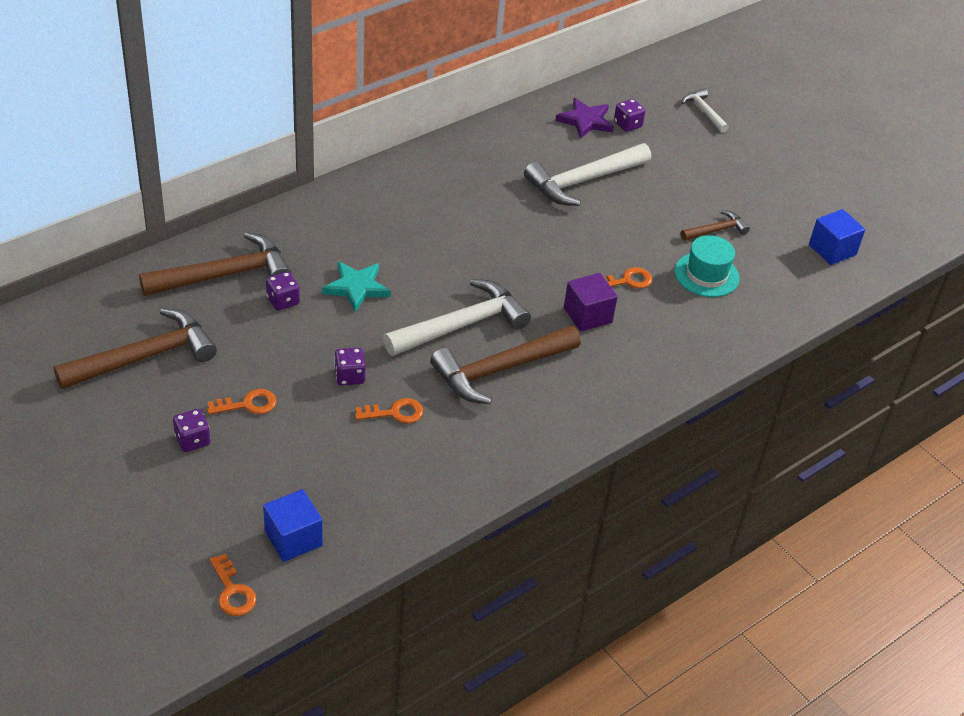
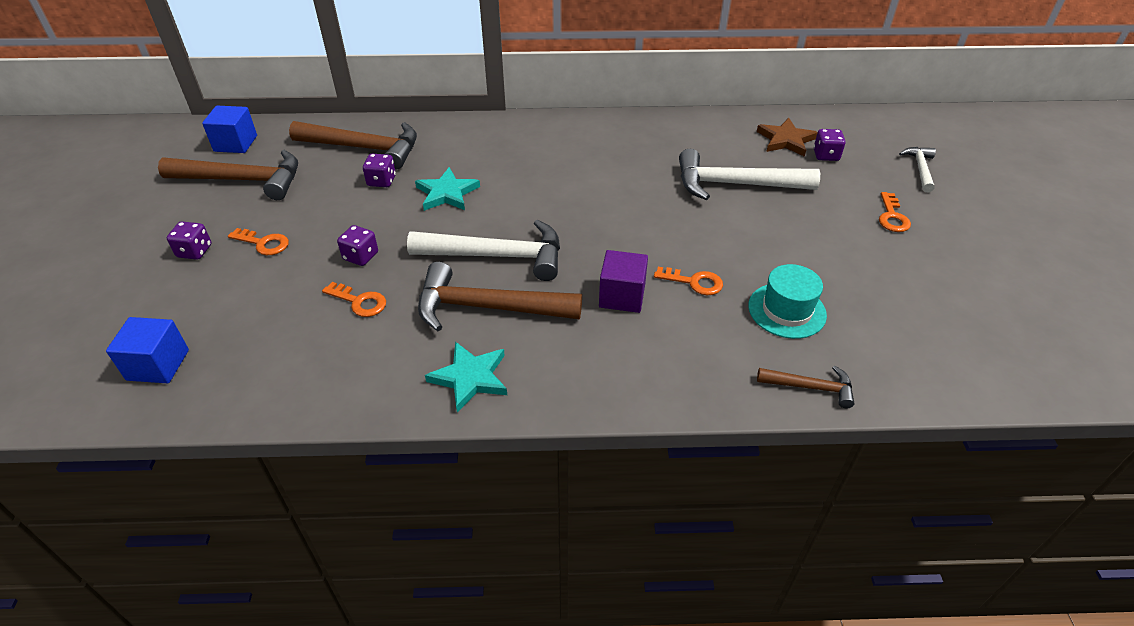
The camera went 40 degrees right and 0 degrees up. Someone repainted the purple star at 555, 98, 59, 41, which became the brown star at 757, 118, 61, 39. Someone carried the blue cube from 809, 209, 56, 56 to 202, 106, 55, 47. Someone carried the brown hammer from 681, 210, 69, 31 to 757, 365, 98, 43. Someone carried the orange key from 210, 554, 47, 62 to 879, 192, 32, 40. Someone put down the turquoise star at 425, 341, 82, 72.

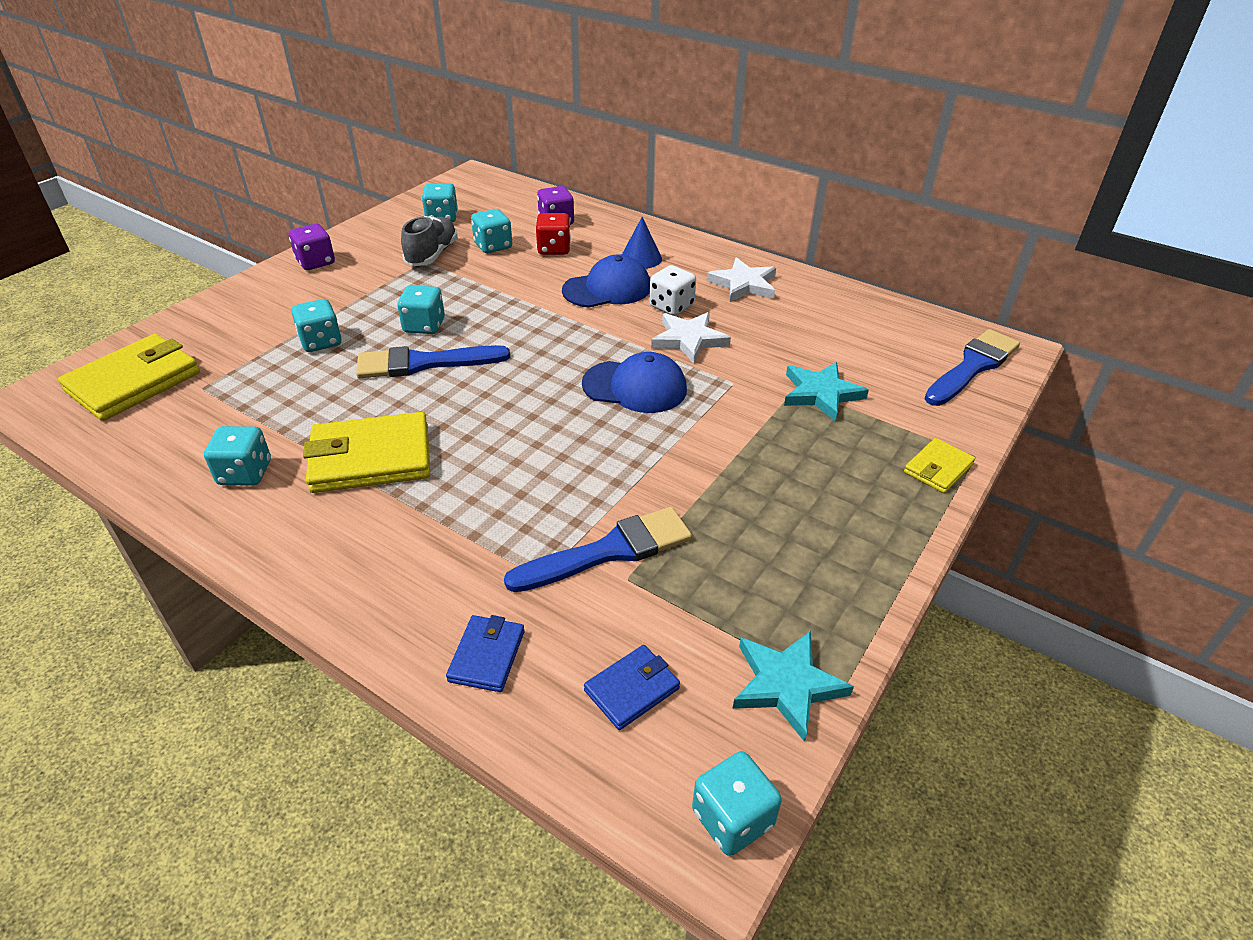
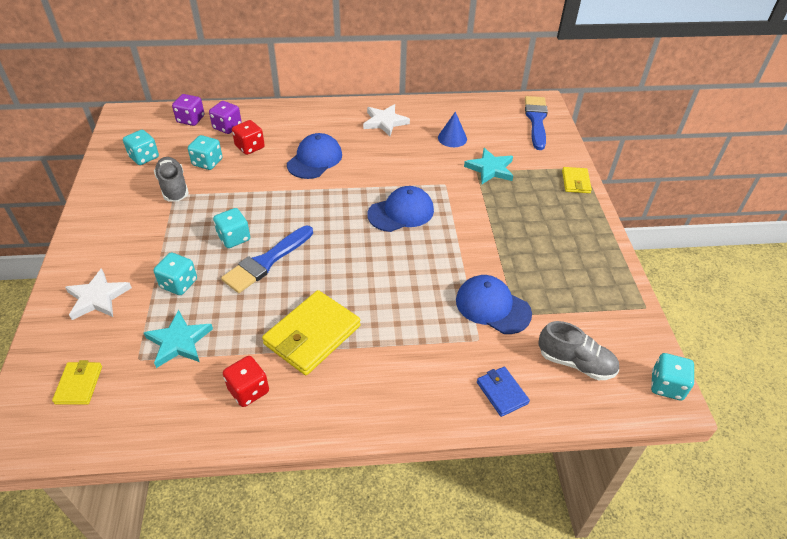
The camera went 40 degrees left and 5 degrees up. Someone carried the blue cone from 622, 217, 40, 52 to 438, 112, 29, 35. Someone carried the purple dice from 289, 224, 46, 46 to 172, 94, 33, 32. Someone took away the white dice at 649, 265, 47, 51. Someone carried the white star from 651, 312, 80, 52 to 65, 268, 67, 52. Someone scaled the yellow wallet at 58, 334, 142, 87 by 0.53. Someone repainted the turquoise dice at 204, 426, 67, 59, which became the red dice at 223, 356, 46, 51. Someone swapped the blue brush at 504, 507, 188, 85 for the blue cap at 456, 275, 76, 59. Someone carried the turquoise star from 733, 631, 121, 111 to 144, 310, 69, 58. Someone swapped the blue wallet at 584, 645, 96, 85 for the grey shoe at 538, 321, 81, 59.

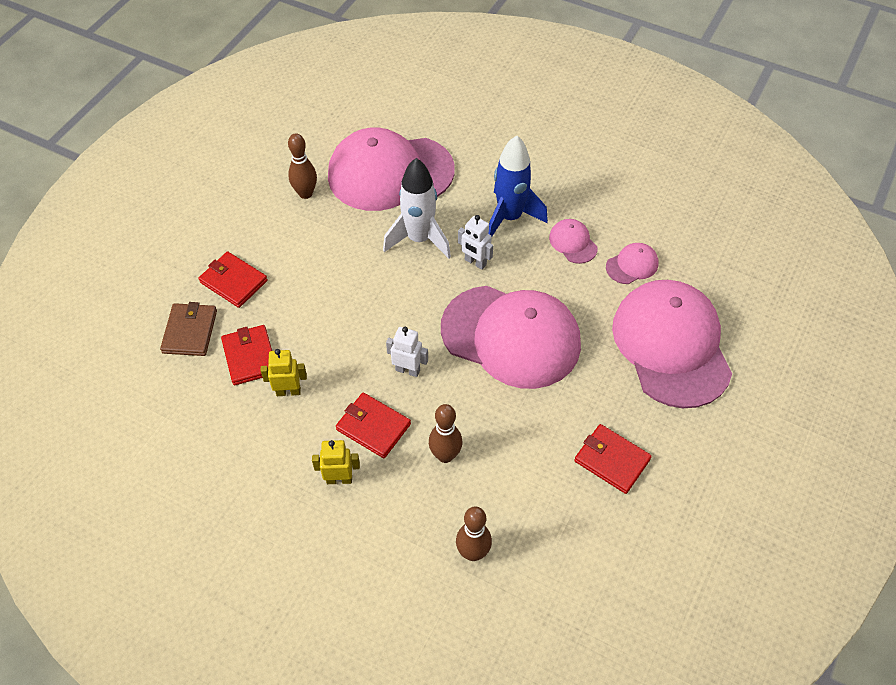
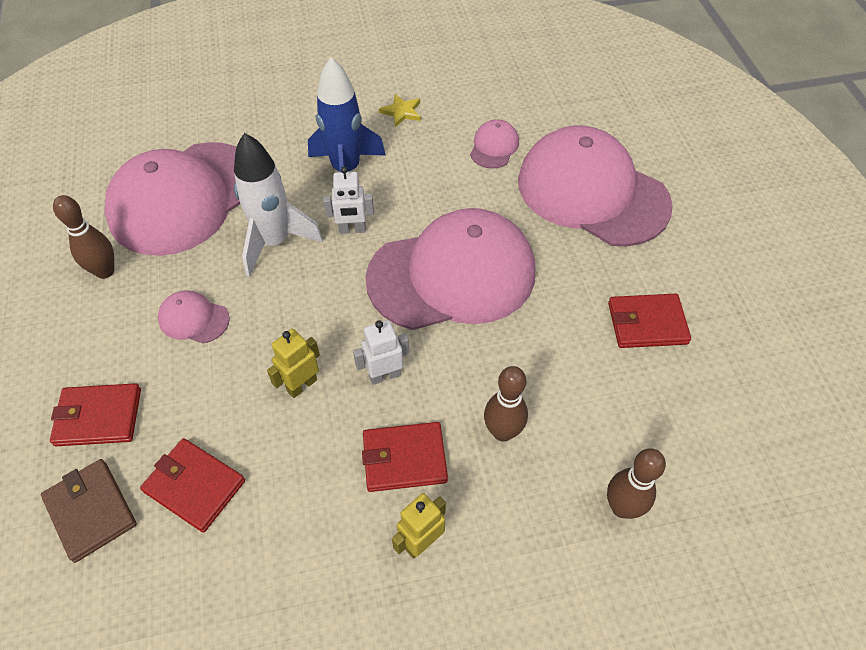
The camera went 40 degrees left and 0 degrees up. Someone carried the pink cap from 549, 219, 49, 45 to 158, 290, 72, 53. Someone carried the yellow robot from 261, 349, 46, 47 to 267, 329, 53, 69. Someone put down the yellow star at 379, 94, 42, 33.

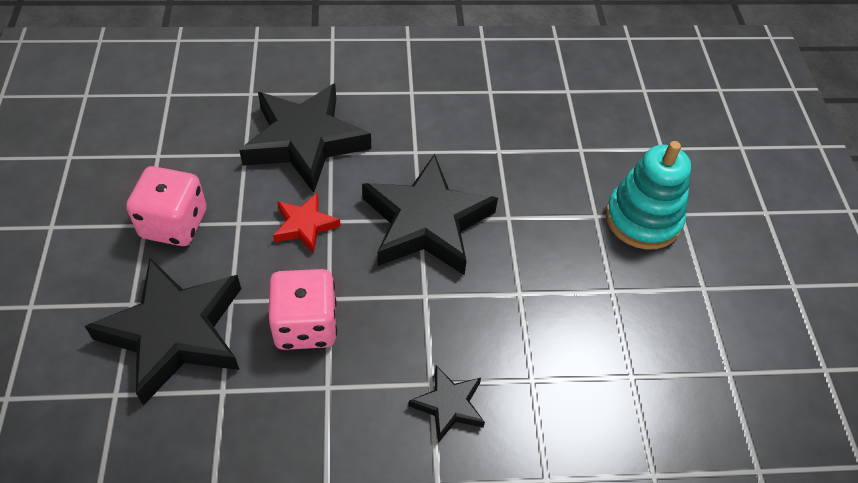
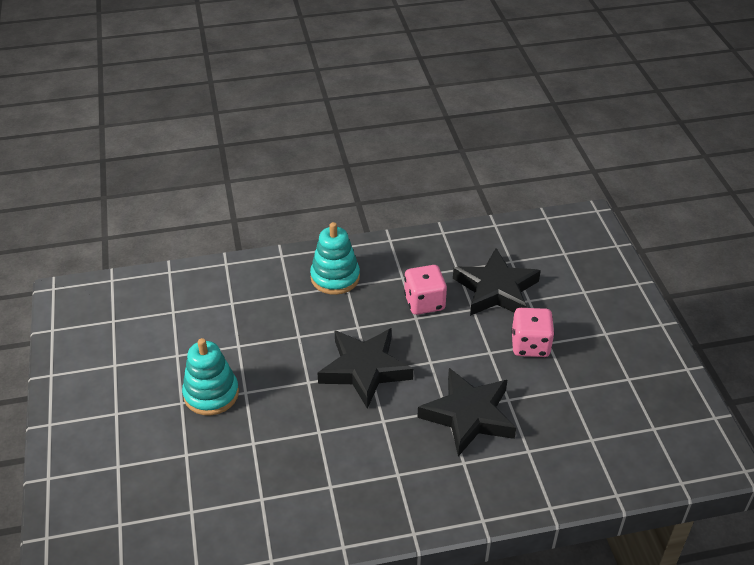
The camera went 175 degrees right and 10 degrees down. Someone took away the red star at 273, 192, 68, 62. Someone swapped the black star at 409, 366, 76, 77 for the turquoise stacking toy at 310, 222, 50, 73.

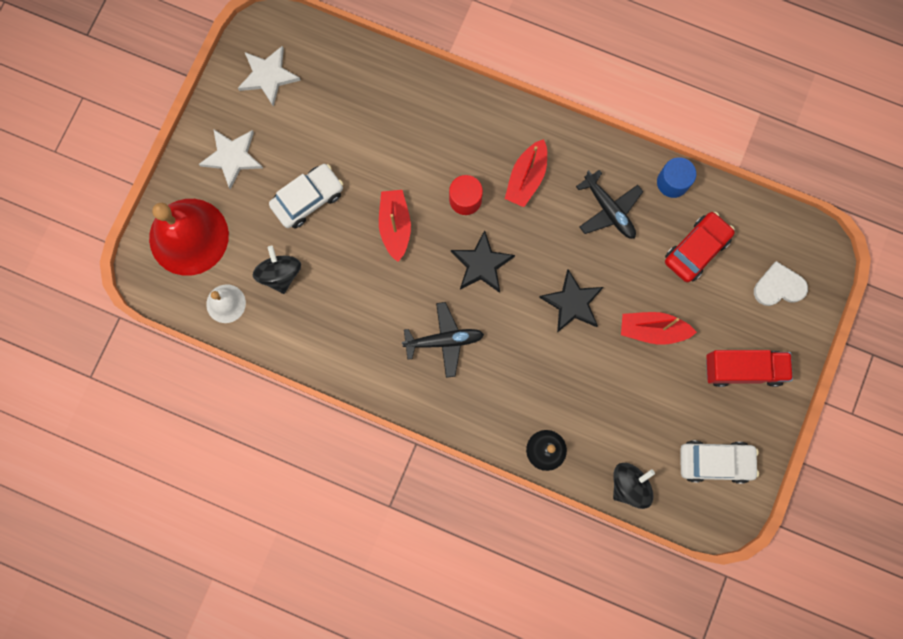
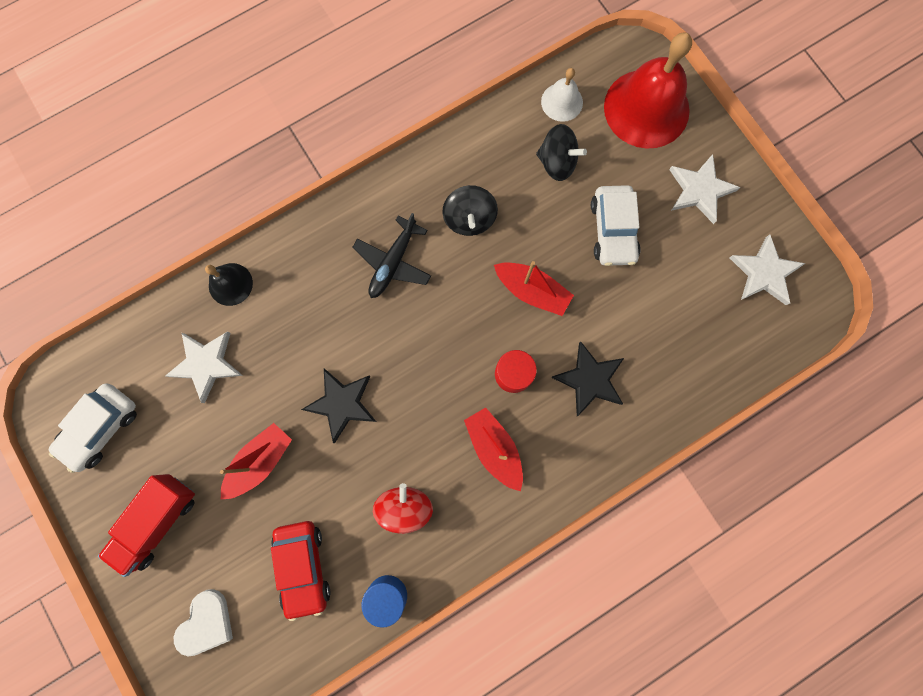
The camera went 125 degrees right and 0 degrees up. Someone swapped the black plane at 576, 170, 67, 69 for the red spinning top at 373, 483, 60, 51. Someone carried the black star from 451, 230, 64, 63 to 551, 341, 73, 75. Someone carried the black spinning top from 613, 463, 42, 46 to 443, 185, 55, 51. Someone put down the white star at 165, 331, 78, 72.

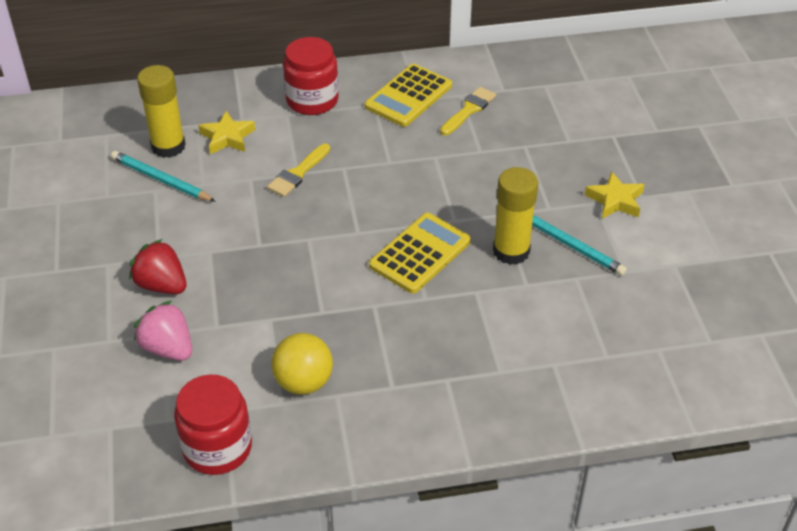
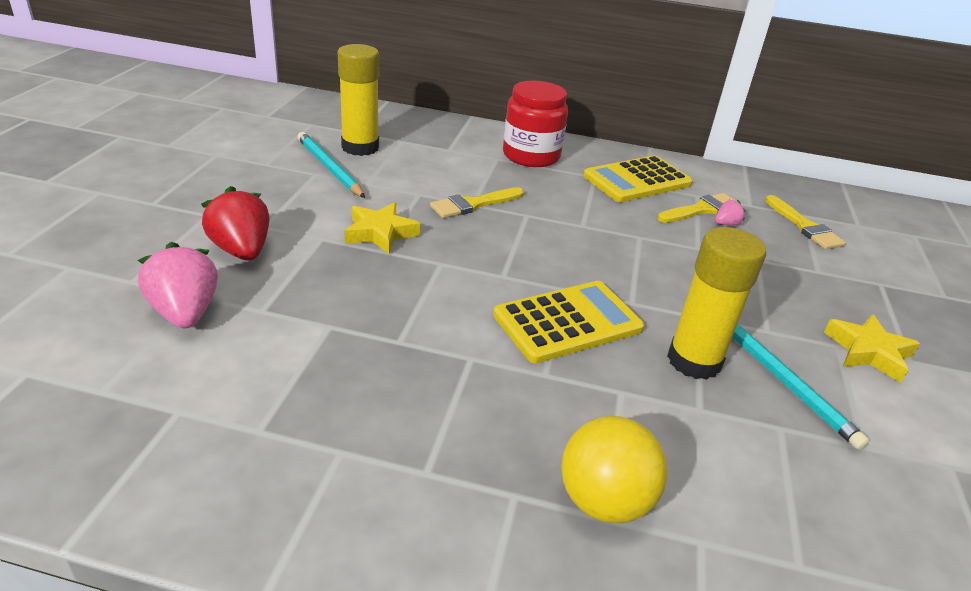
The camera went 20 degrees right and 10 degrees down. Someone carried the yellow star from 198, 111, 57, 43 to 344, 202, 76, 52. Someone carried the yellow ball from 271, 333, 62, 62 to 561, 416, 107, 107. Someone took away the red jar at 174, 374, 78, 101. Someone put down the yellow brush at 765, 195, 81, 54. Someone put down the pink strawberry at 715, 200, 31, 25.

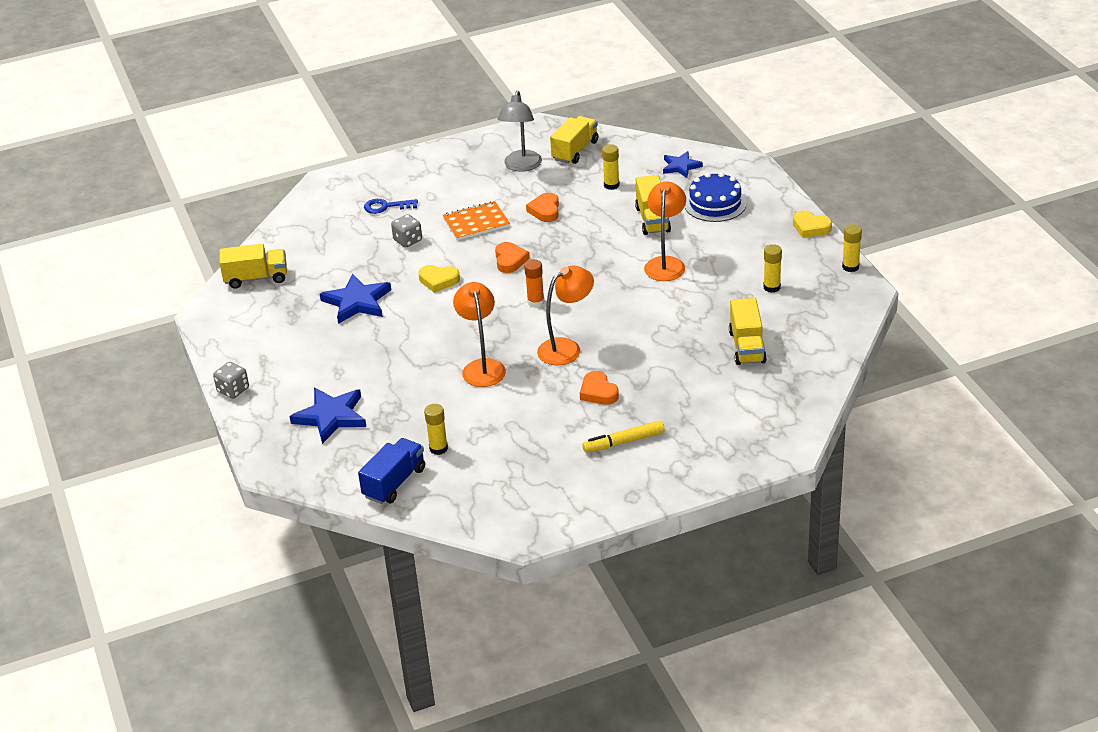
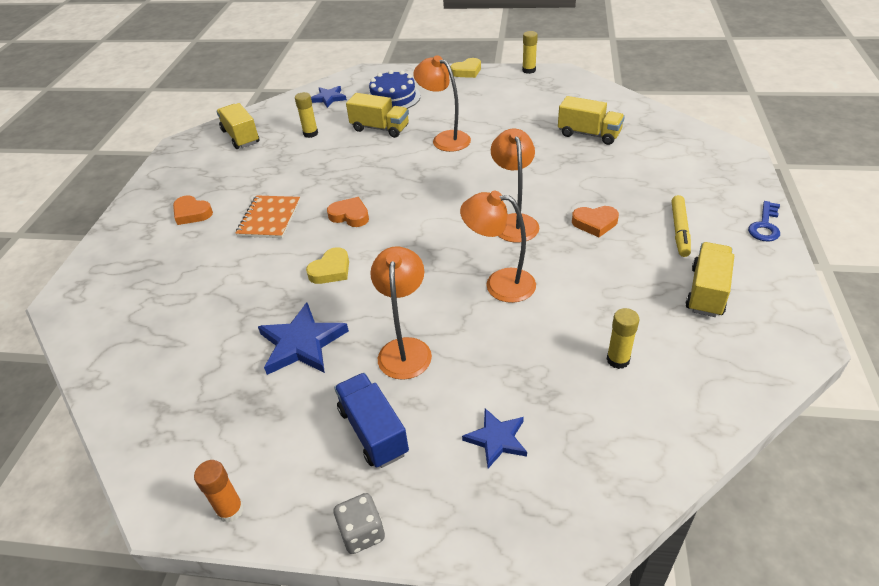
The camera went 60 degrees left and 5 degrees up. Someone took away the grey lamp at 498, 91, 44, 81. Someone carried the orange heart from 526, 193, 33, 29 to 173, 195, 40, 30. Someone carried the blue key from 364, 199, 54, 15 to 748, 201, 32, 41. Someone took away the grey dice at 391, 214, 31, 34. Someone carried the yellow truck from 219, 244, 68, 45 to 686, 242, 48, 75. Someone took away the yellow glue stick at 763, 244, 19, 49. Someone carried the orange glue stick from 524, 259, 20, 49 to 194, 460, 50, 63. Someone scaled the blue star at 290, 388, 76, 56 by 0.62. Someone carried the blue truck from 358, 438, 67, 66 to 334, 373, 75, 95. Someone put down the orange lamp at 370, 246, 62, 134.

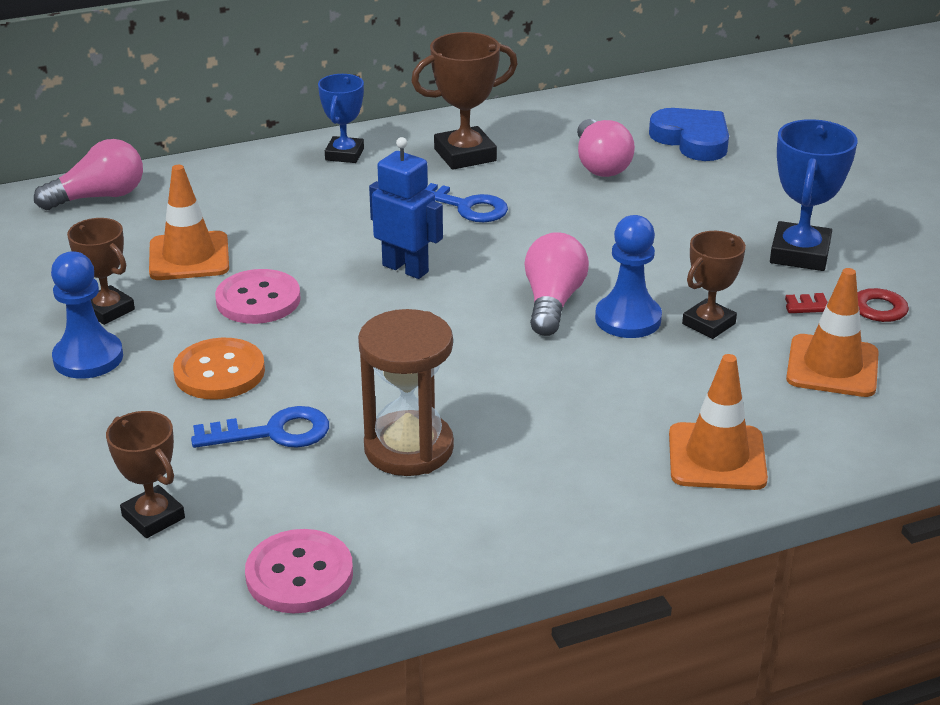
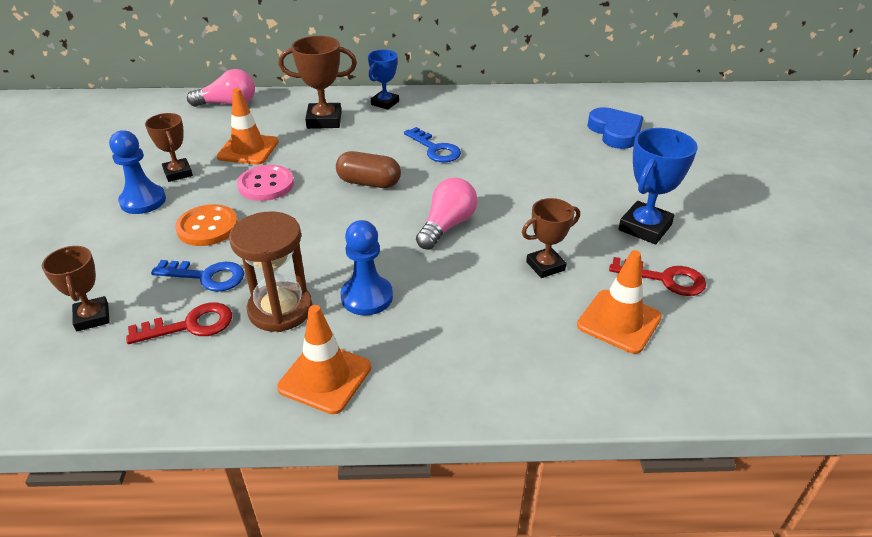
The camera went 20 degrees right and 5 degrees up. Someone carried the brown trophy from 411, 32, 107, 138 to 279, 36, 78, 93. Someone took away the pink light bulb at 577, 119, 58, 58. Someone swapped the blue robot at 369, 137, 74, 142 for the brown capsule at 336, 151, 65, 37. Someone carried the blue pawn from 595, 215, 67, 123 to 341, 220, 52, 95. Someone carried the orange traffic cone from 669, 354, 99, 136 to 277, 305, 94, 109. Someone took away the pink button at 245, 529, 108, 84. Someone put down the red key at 126, 302, 106, 42.

